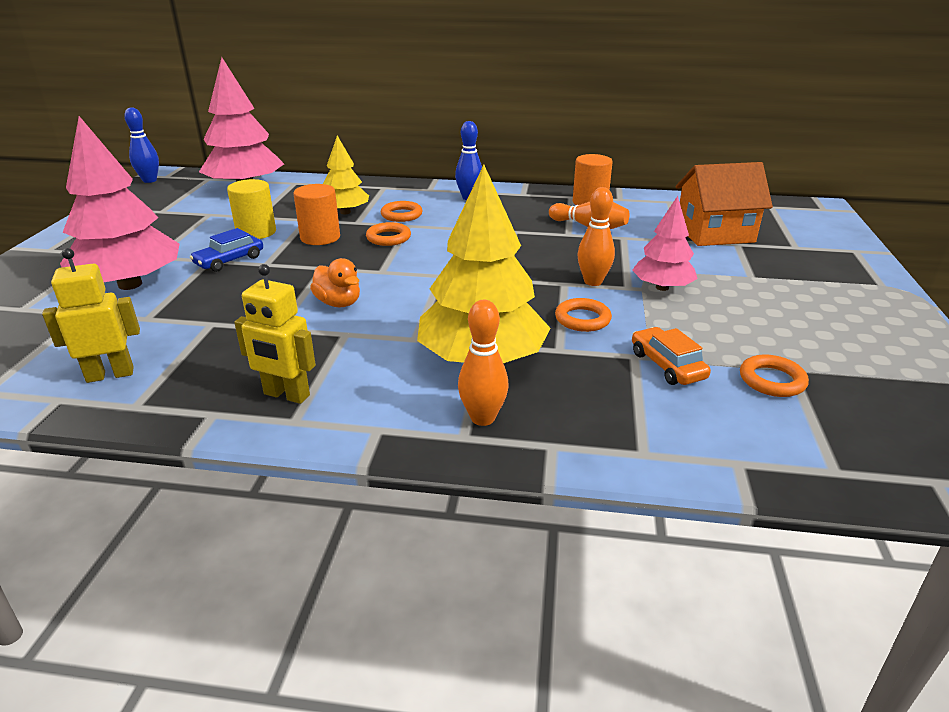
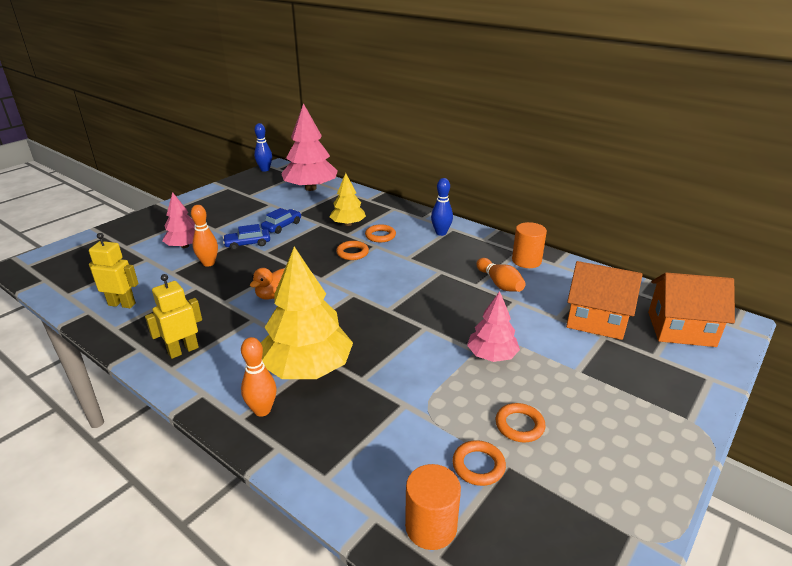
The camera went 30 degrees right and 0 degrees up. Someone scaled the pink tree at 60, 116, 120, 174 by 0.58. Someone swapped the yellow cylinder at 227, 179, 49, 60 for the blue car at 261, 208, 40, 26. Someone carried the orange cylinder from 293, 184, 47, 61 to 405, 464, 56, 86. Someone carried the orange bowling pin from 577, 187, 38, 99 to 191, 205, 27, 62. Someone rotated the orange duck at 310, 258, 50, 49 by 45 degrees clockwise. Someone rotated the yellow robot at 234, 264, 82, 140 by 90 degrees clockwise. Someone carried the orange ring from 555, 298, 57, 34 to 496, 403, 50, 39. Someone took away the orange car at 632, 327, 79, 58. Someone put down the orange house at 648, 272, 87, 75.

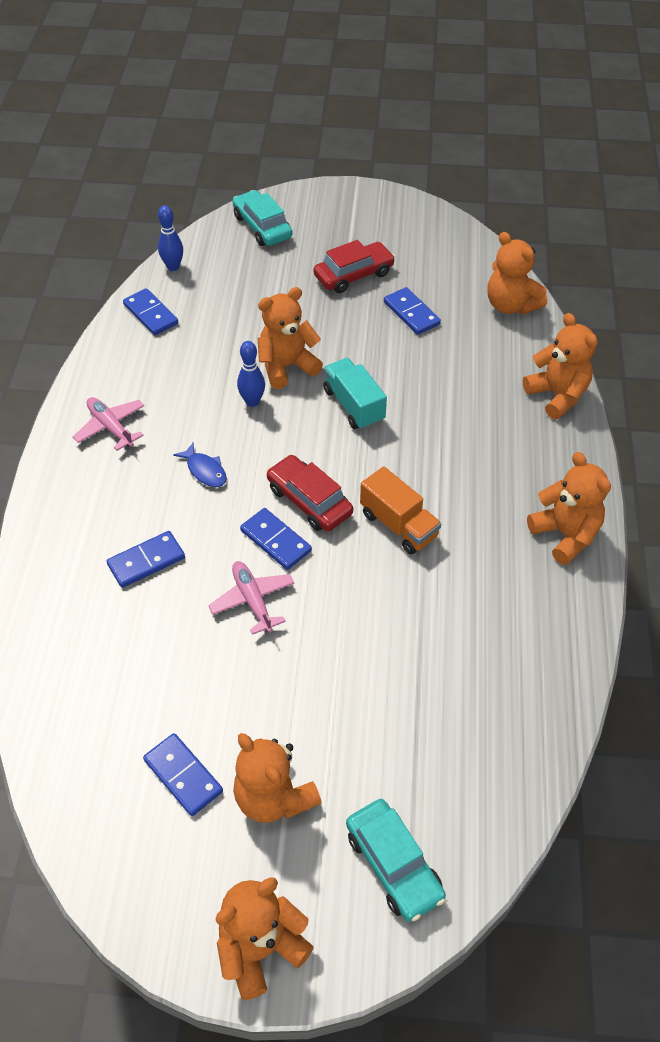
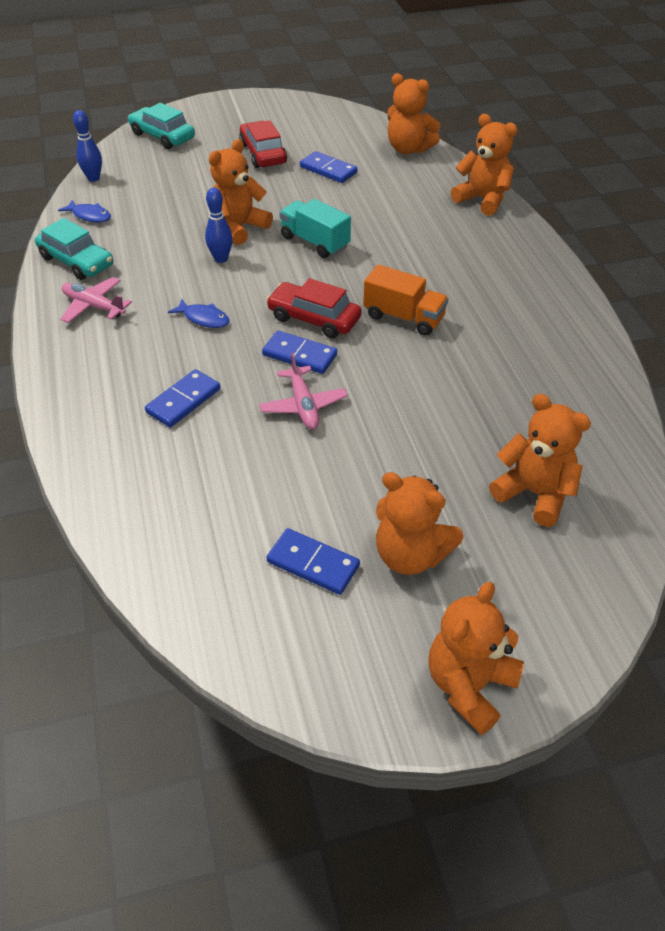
The camera went 20 degrees left and 5 degrees down. Someone rotated the red car at 313, 240, 82, 53 by 60 degrees counterclockwise. Someone swapped the blue domino at 123, 288, 55, 47 for the blue fish at 58, 200, 53, 22. Someone carried the orange teddy bear from 527, 452, 84, 113 to 489, 394, 102, 133. Someone rotated the pink plane at 208, 561, 86, 74 by 150 degrees counterclockwise. Someone carried the turquoise car from 346, 799, 100, 123 to 35, 218, 78, 62.

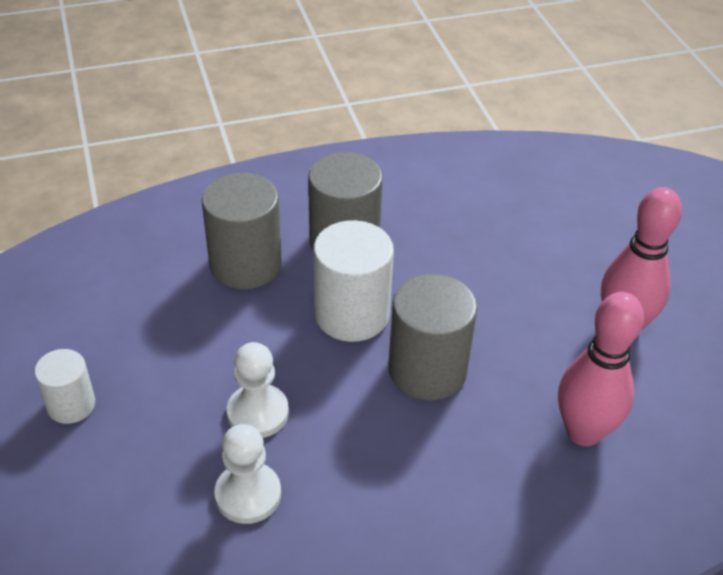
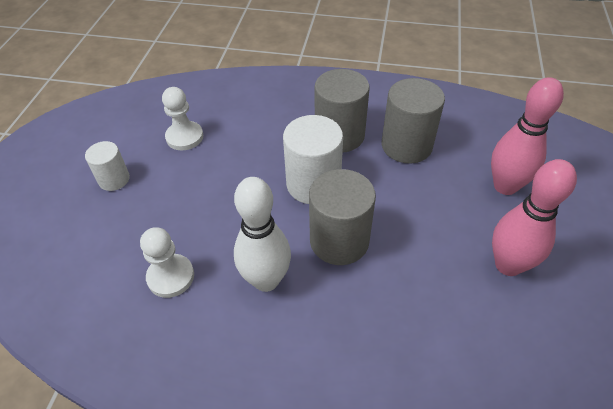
The camera went 30 degrees right and 5 degrees up. Someone carried the grey cylinder from 202, 173, 80, 116 to 382, 78, 63, 86. Someone carried the pink bowling pin from 558, 292, 86, 154 to 491, 77, 73, 118. Someone carried the white pawn from 227, 342, 62, 96 to 162, 87, 41, 63. Someone put down the white bowling pin at 234, 177, 57, 115.

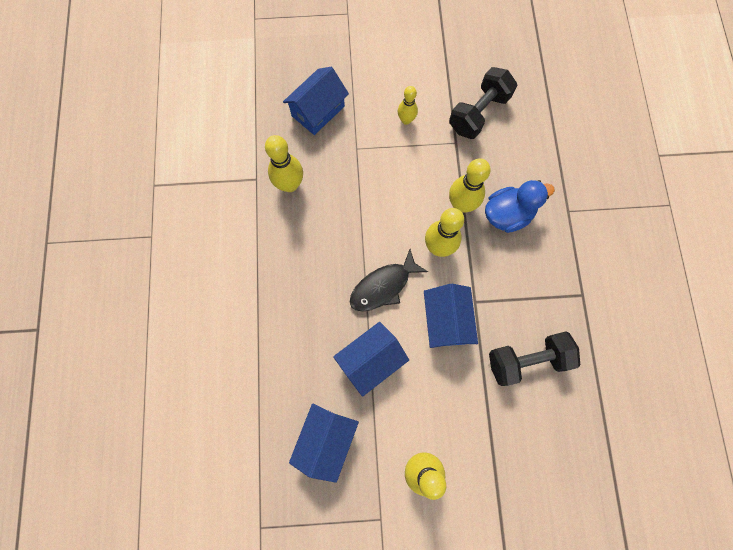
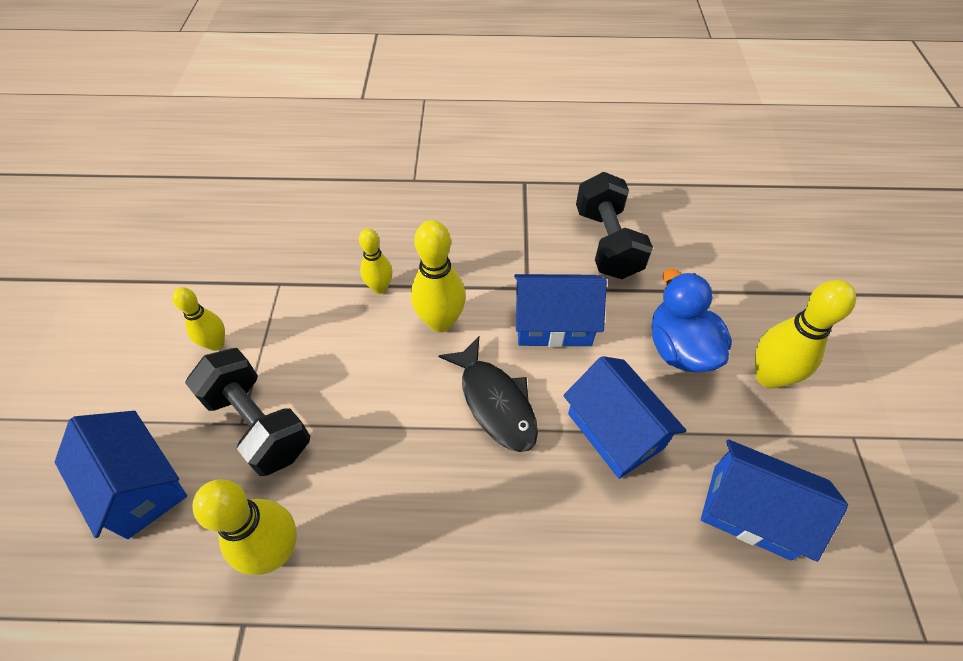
The camera went 85 degrees left and 20 degrees down. Someone carried the black dumbbell from 449, 67, 68, 72 to 185, 348, 125, 128. Someone scaled the yellow bowling pin at 449, 159, 42, 54 by 0.62. Someone carried the blue duck from 485, 180, 70, 53 to 652, 269, 80, 103.

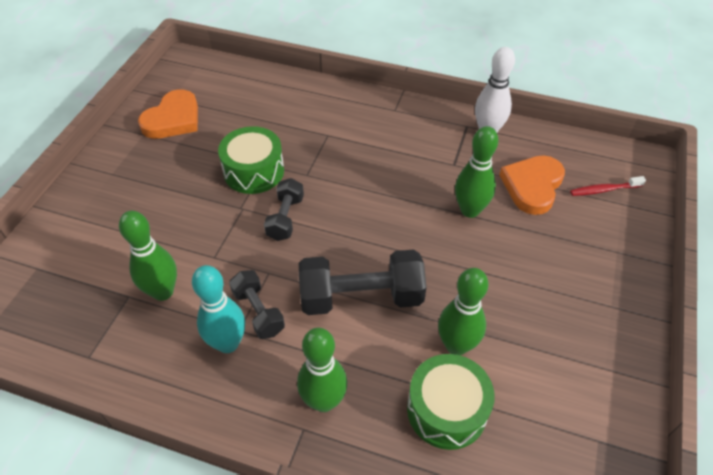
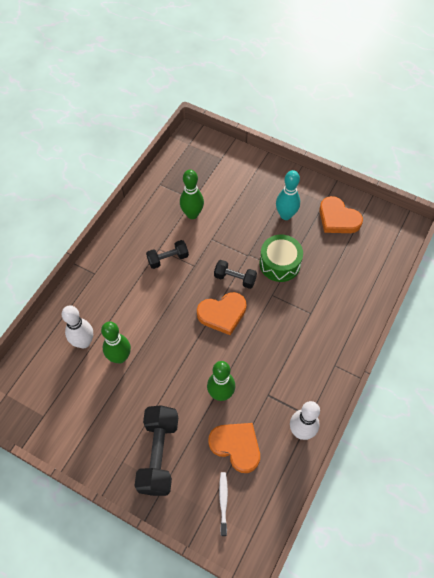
The camera went 100 degrees right and 10 degrees up. Someone repainted the red toothbrush at 570, 176, 76, 20, which became the white toothbrush at 219, 472, 9, 64. Someone carried the black dumbbell from 299, 250, 128, 65 to 134, 405, 44, 91. Someone carried the turquoise bowling pin from 192, 265, 53, 88 to 276, 170, 24, 50. Someone took away the green bowling pin at 297, 328, 50, 84. Someone swapped the green drum at 407, 354, 88, 96 for the white bowling pin at 62, 305, 31, 43. Someone put down the orange heart at 197, 292, 50, 43.

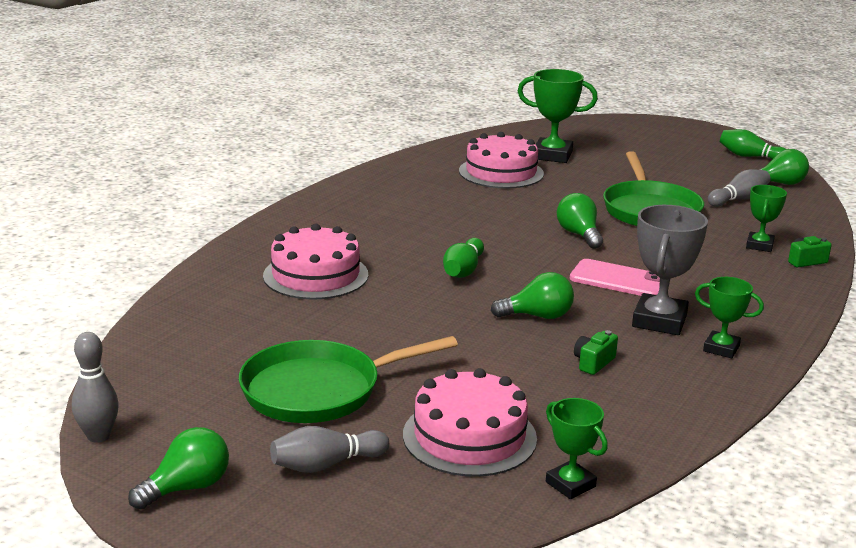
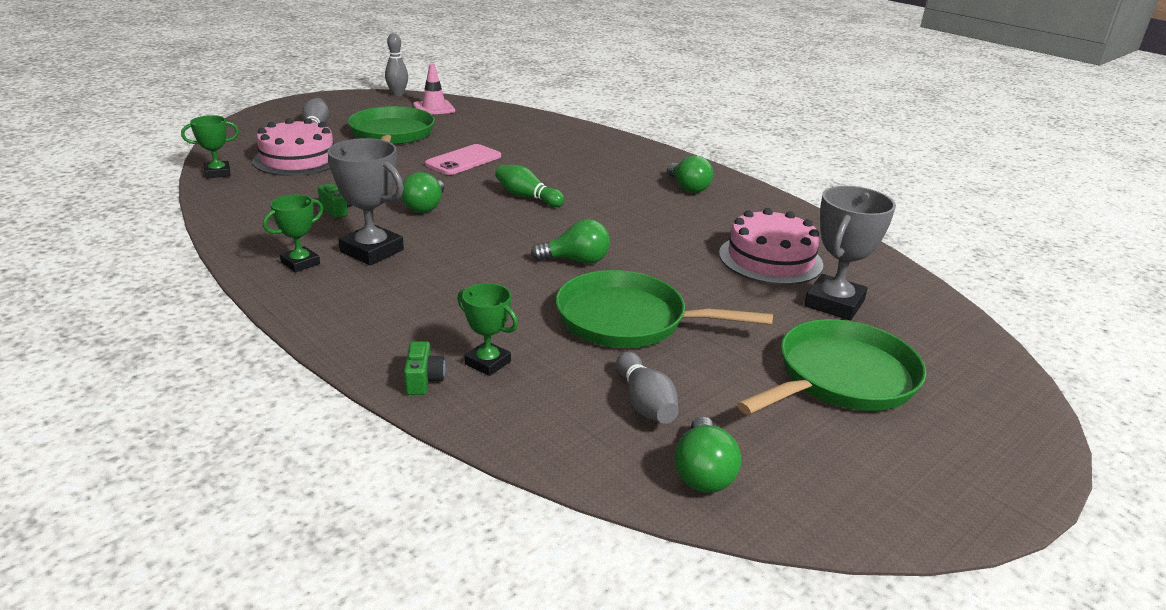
The camera went 105 degrees right and 5 degrees up. Someone repainted the green trophy at 518, 69, 80, 94, which became the grey trophy at 804, 186, 92, 134. Someone took away the green bowling pin at 720, 129, 66, 30. Someone took away the pink cake at 263, 223, 105, 76. Someone carried the pink phone from 570, 259, 90, 37 to 425, 144, 76, 31. Someone carried the green light bulb from 128, 427, 101, 82 to 667, 155, 46, 38. Someone put down the pink traffic cone at 413, 64, 42, 51. Someone put down the green pan at 737, 319, 189, 96.

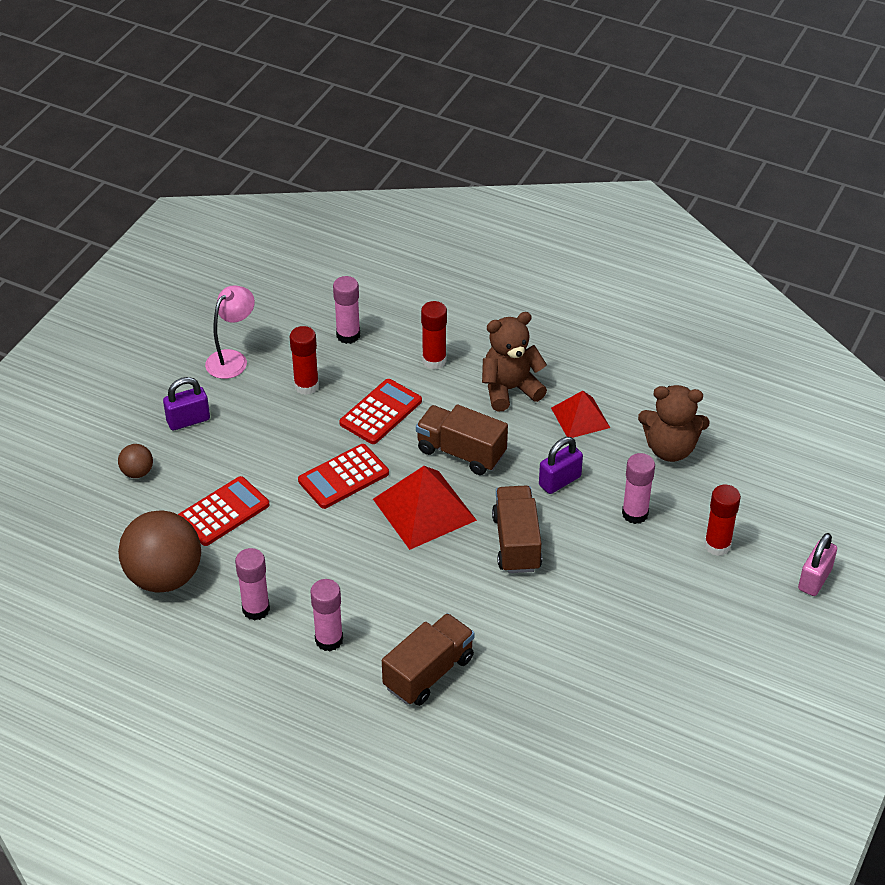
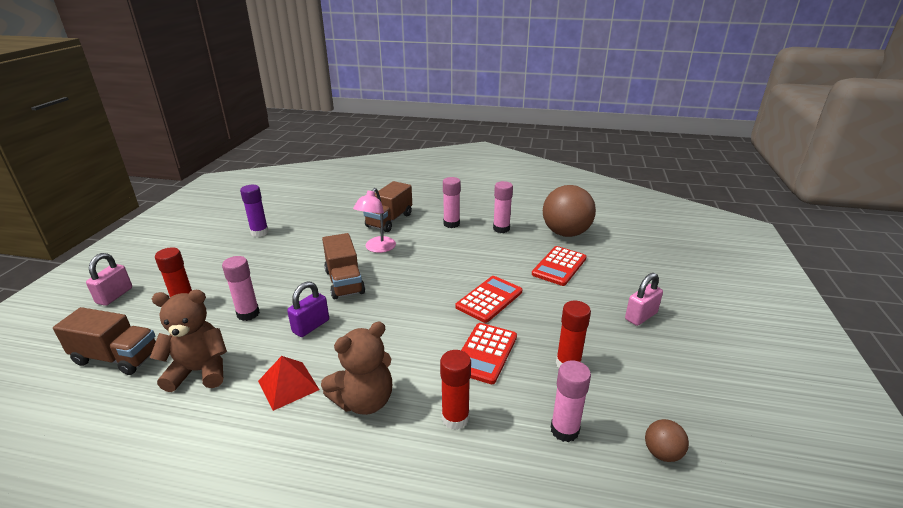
The camera went 165 degrees right and 15 degrees down. Someone carried the pink lamp from 205, 285, 50, 94 to 353, 188, 43, 65. Someone repainted the purple padlock at 163, 377, 47, 53, which became the pink padlock at 625, 273, 38, 53. Someone carried the brown truck from 416, 404, 92, 71 to 53, 307, 103, 68. Someone carried the brown ball from 118, 444, 35, 34 to 645, 419, 44, 43. Someone took away the red pyramid at 373, 466, 104, 84. Someone put down the purple glue stick at 240, 185, 29, 52.

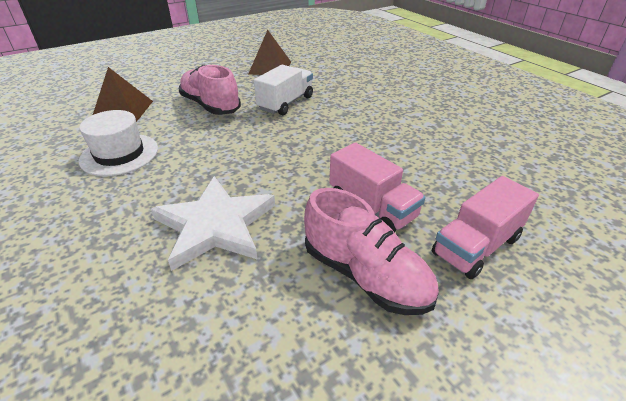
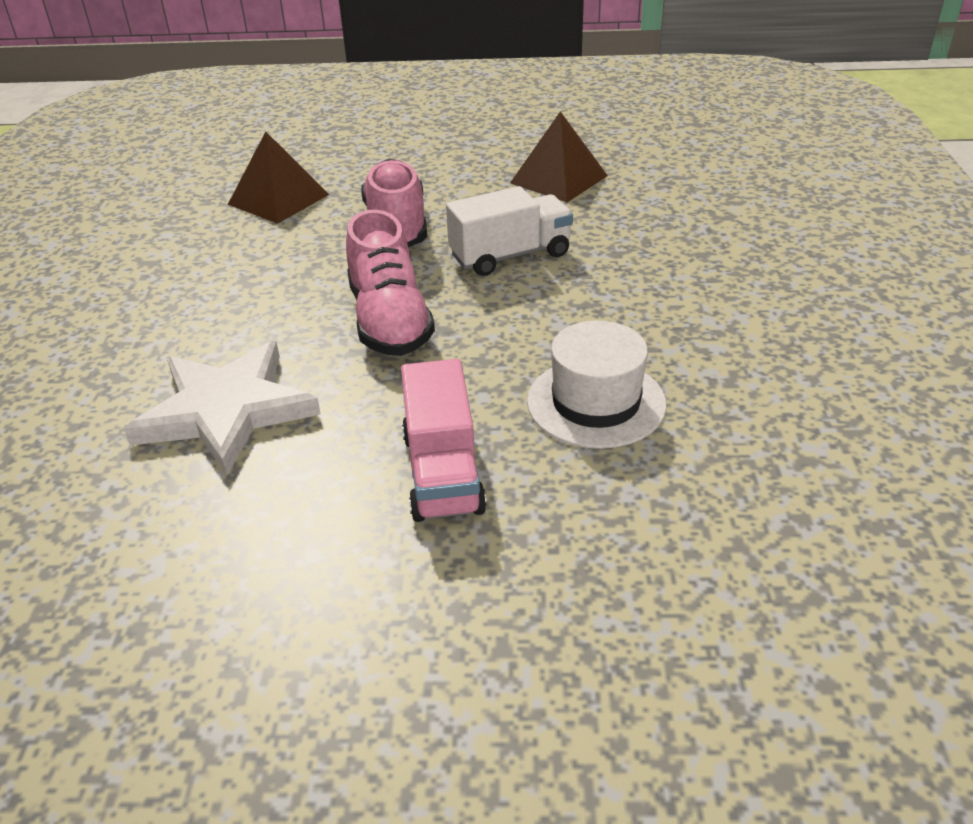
The camera went 35 degrees right and 0 degrees up. Someone carried the white hat from 79, 110, 79, 66 to 527, 321, 140, 128. Someone took away the pink truck at 432, 176, 107, 103. Someone carried the pink shoe from 304, 188, 135, 127 to 346, 210, 89, 146.

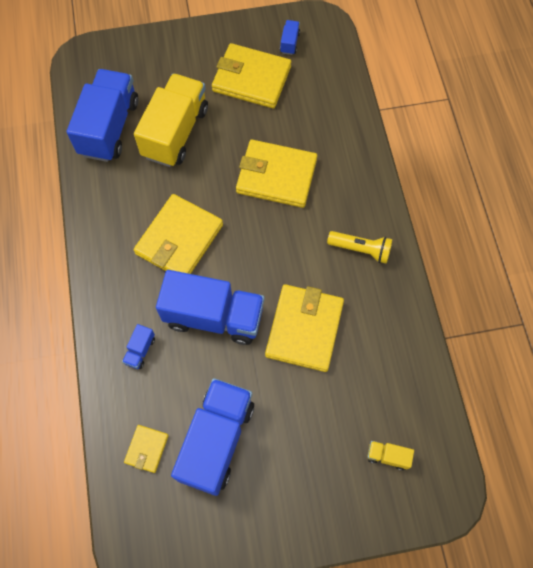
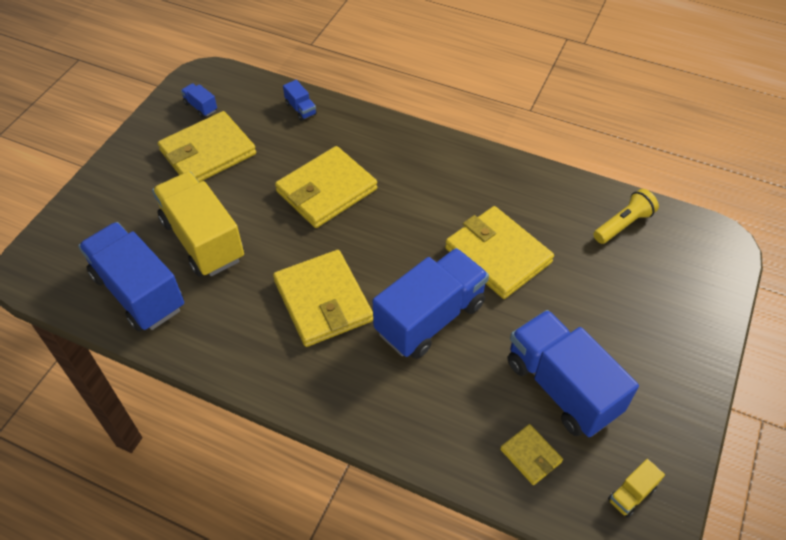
The camera went 55 degrees left and 15 degrees down. Someone carried the yellow flashlight from 327, 231, 65, 33 to 593, 189, 66, 55. Someone carried the blue truck from 122, 324, 33, 45 to 283, 80, 34, 41. Someone carried the yellow truck from 367, 441, 47, 29 to 608, 459, 57, 59.

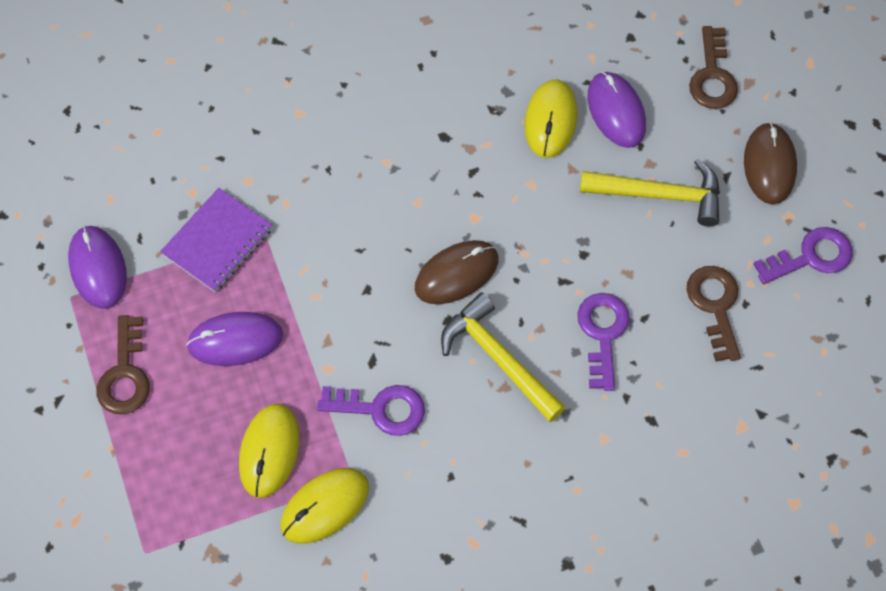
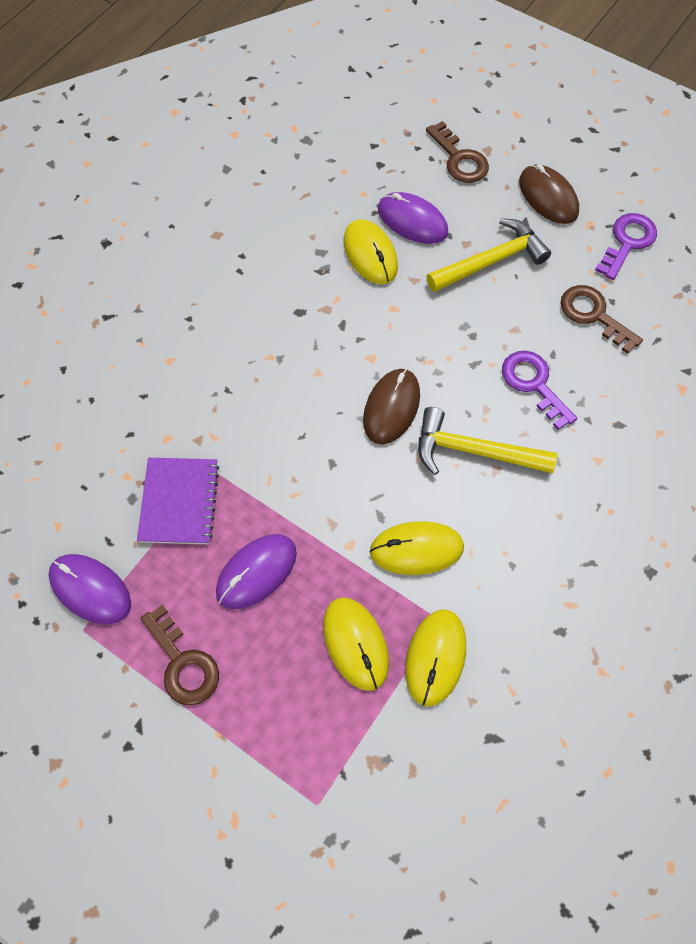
The camera went 35 degrees left and 0 degrees up. Someone swapped the purple key at 317, 385, 108, 51 for the yellow mouse at 370, 521, 94, 54.

